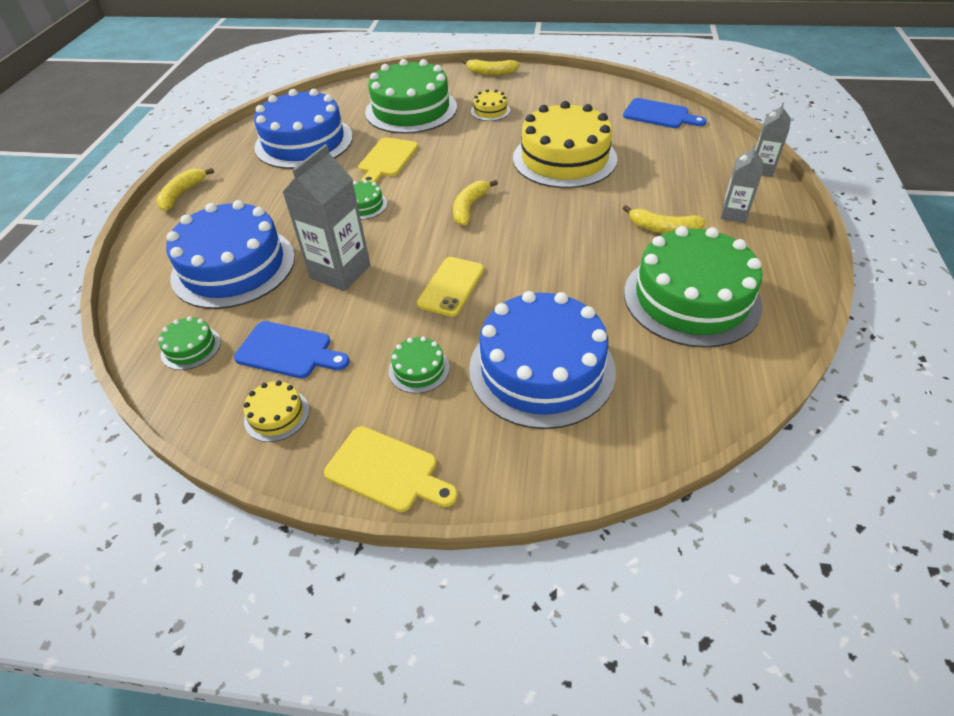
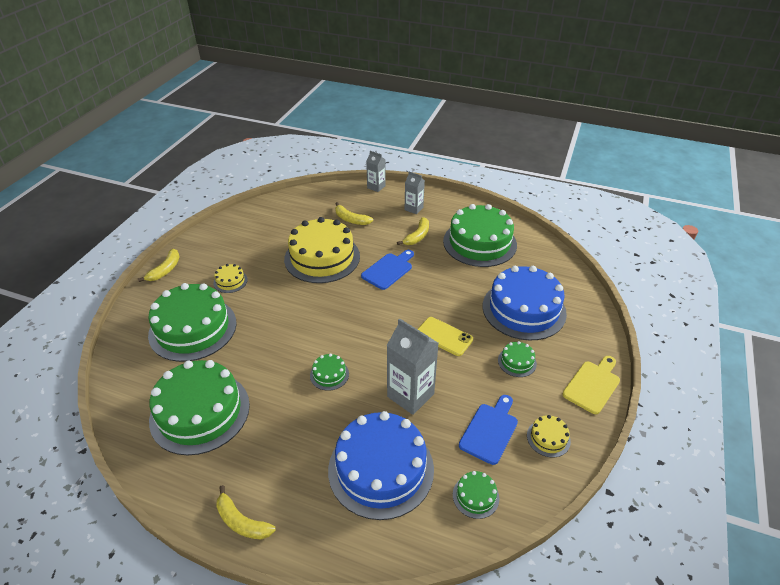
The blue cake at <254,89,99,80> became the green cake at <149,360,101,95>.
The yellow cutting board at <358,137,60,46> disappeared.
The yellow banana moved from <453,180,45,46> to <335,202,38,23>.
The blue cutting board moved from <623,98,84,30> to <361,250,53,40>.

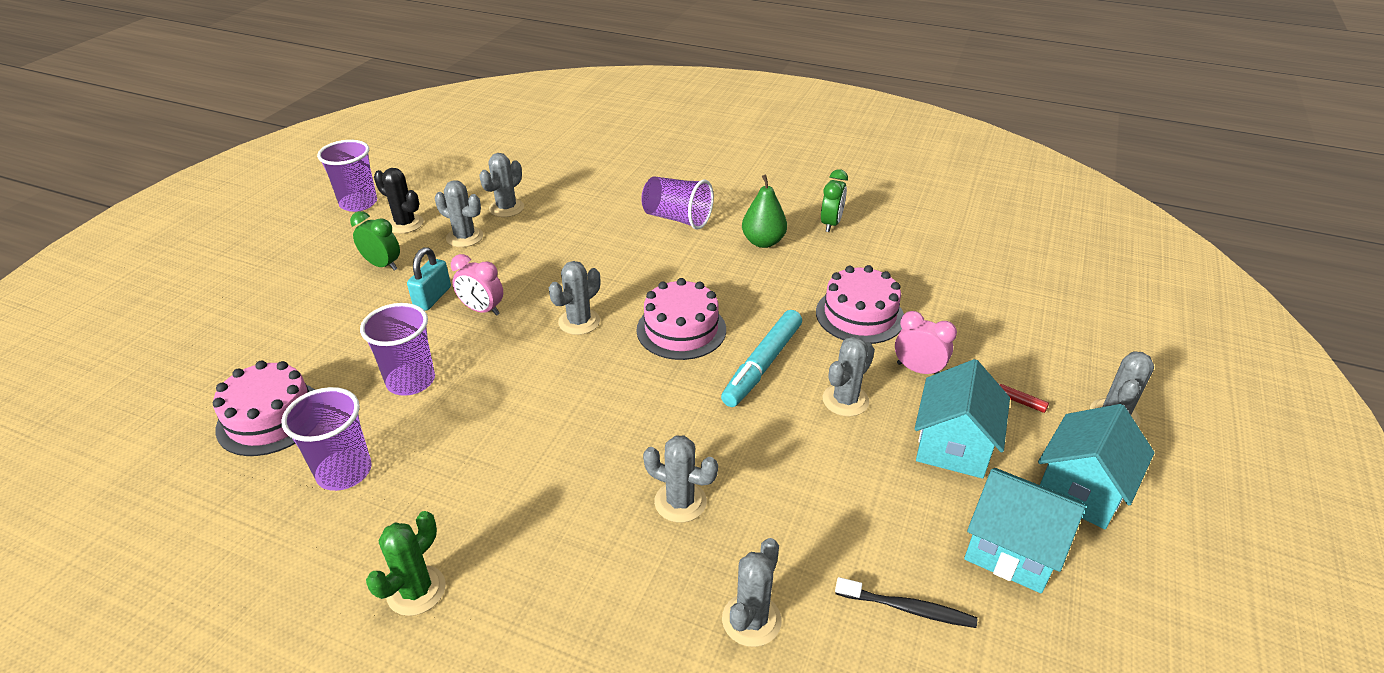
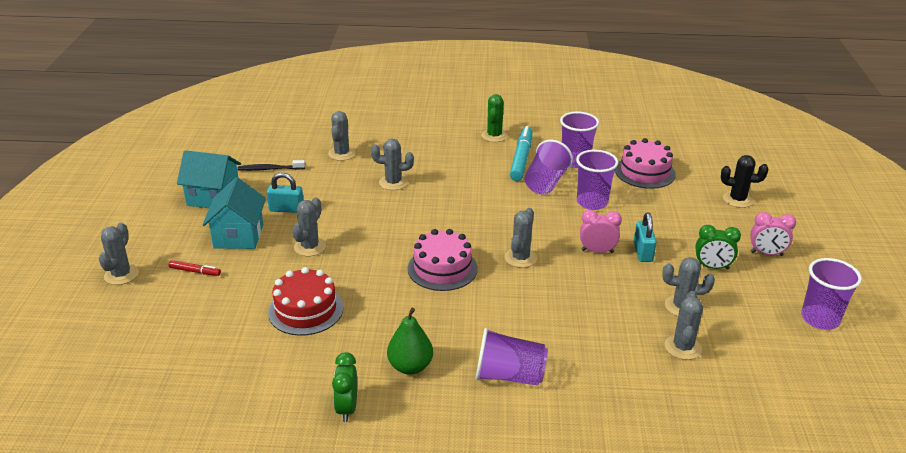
The black cactus moved from <374,168,50,66> to <721,155,47,53>.
The turquoise marker moved from <721,310,81,97> to <510,126,23,55>.
The pink cake at <816,265,88,79> became the red cake at <268,267,75,69>.
The pink clock moved from <895,311,62,63> to <750,212,46,44>.
The turquoise house at <1038,404,117,125> disappeared.
The turquoise padlock at <267,172,36,41> appeared.
The purple cup at <525,140,48,54> appeared.

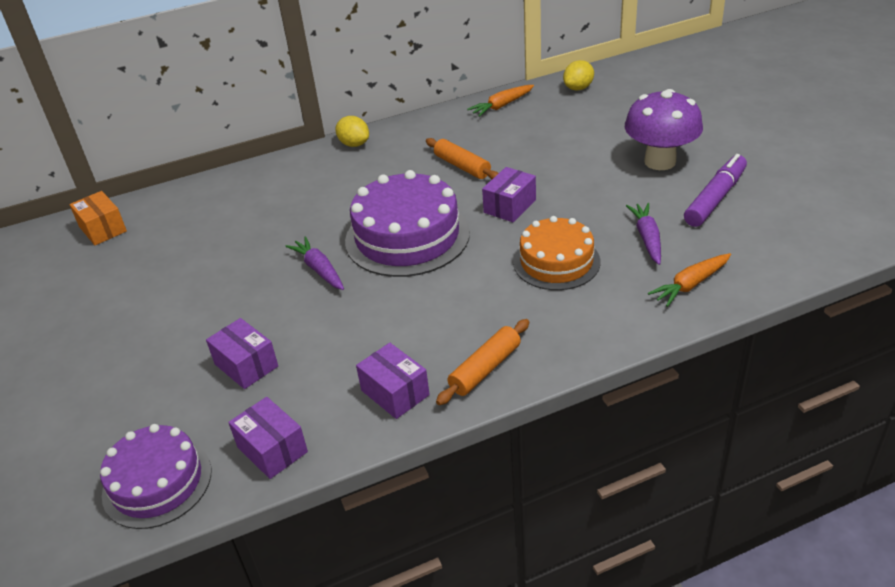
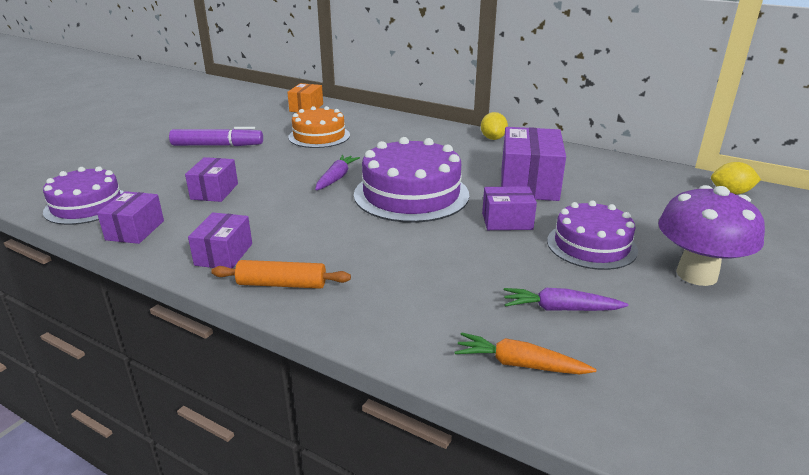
The orange rolling pin at <426,138,73,41> was replaced by the purple box at <501,127,65,74>.
The orange carrot at <467,85,67,32> disappeared.
The orange cake moved from <513,216,87,74> to <288,106,62,42>.
The purple carrot at <626,203,35,62> turned 135 degrees counterclockwise.
The purple marker moved from <684,154,63,73> to <169,127,94,19>.
The purple cake at <547,201,91,69> appeared.

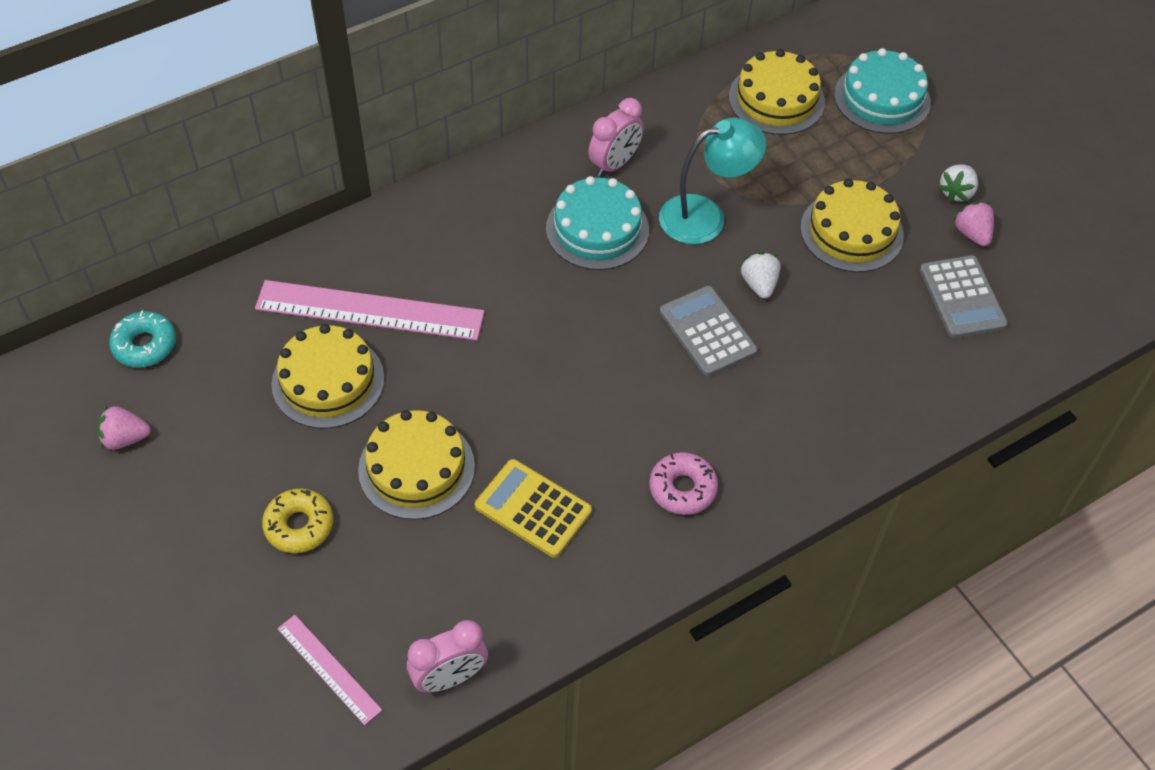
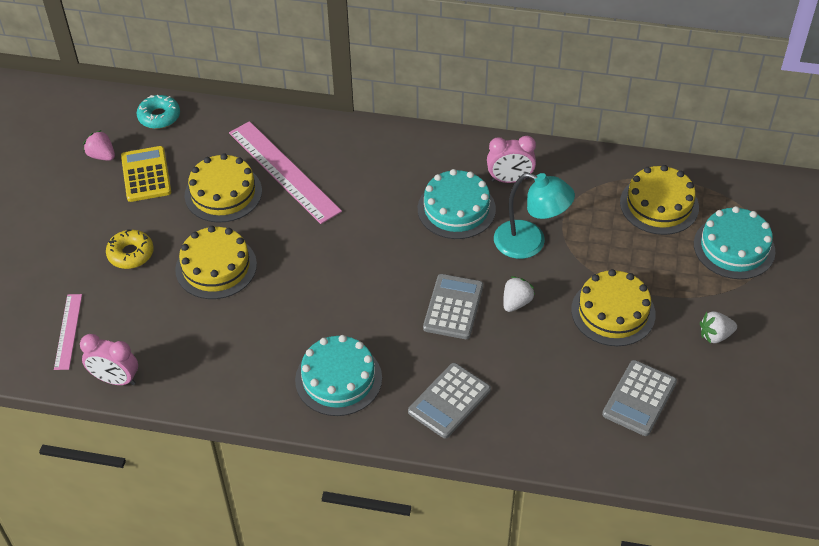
The yellow calculator moved from <475,459,117,99> to <121,146,50,56>.
The pink donut at <649,452,69,63> was replaced by the turquoise cake at <295,335,87,81>.
The pink strawberry at <953,202,41,44> disappeared.
The grey calculator at <408,363,83,75> appeared.

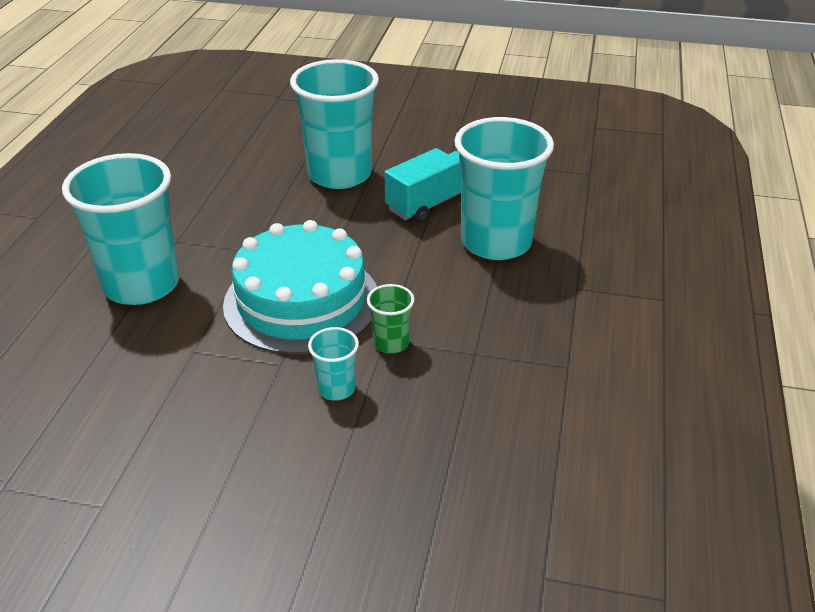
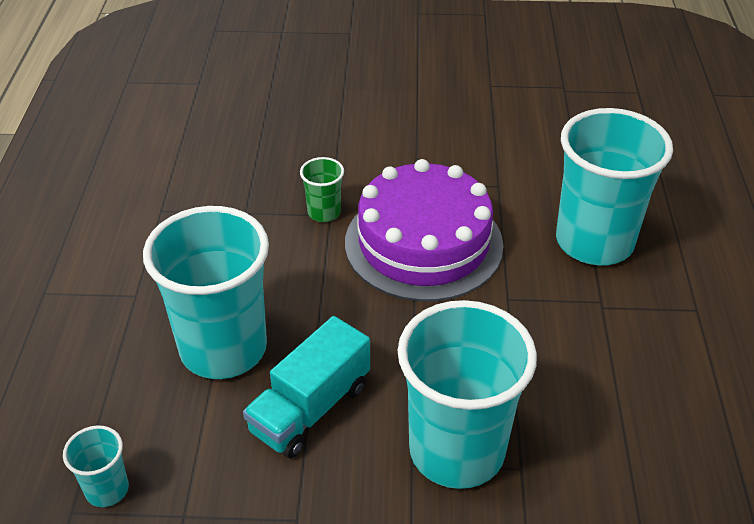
The turquoise cake at <223,220,154,134> became the purple cake at <345,159,158,142>.
The turquoise cup moved from <308,327,51,74> to <63,425,66,82>.

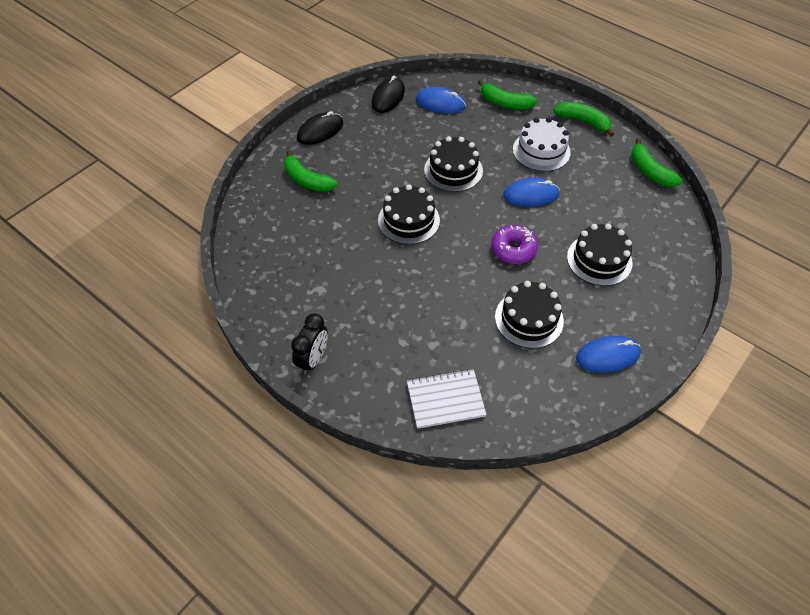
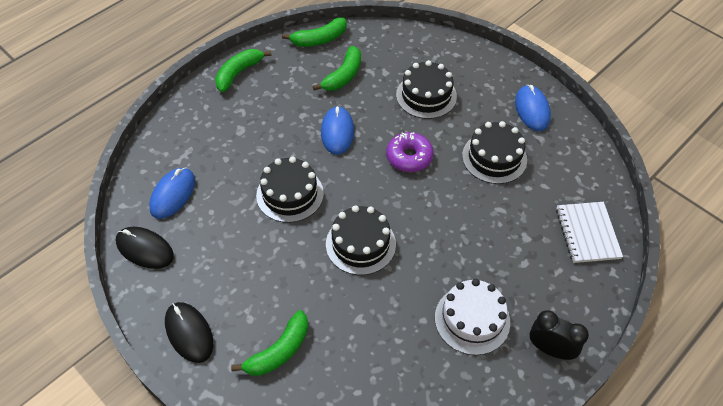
The green banana moved from <478,79,60,30> to <313,46,48,45>.
The white cake moved from <513,117,58,55> to <435,279,75,76>.

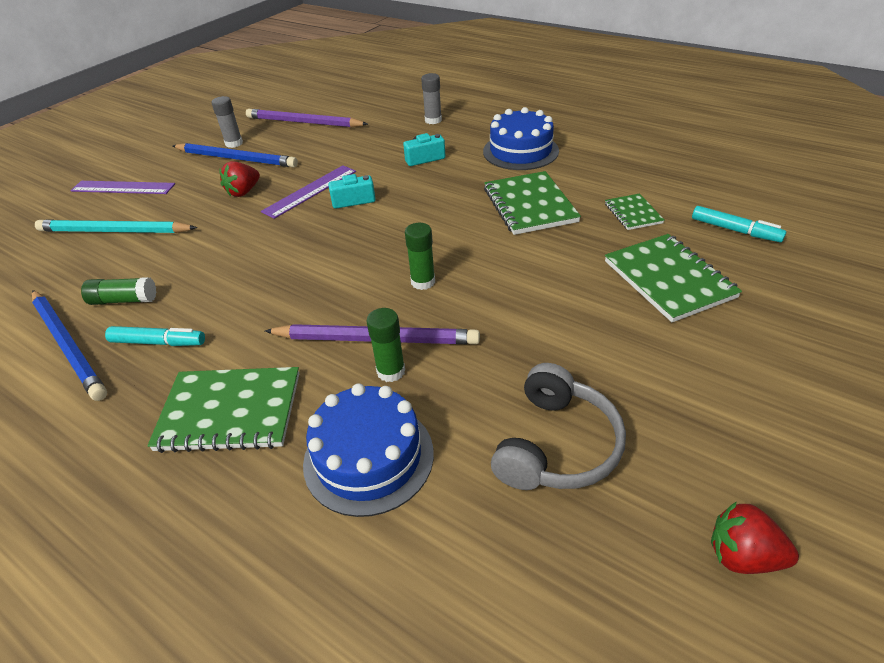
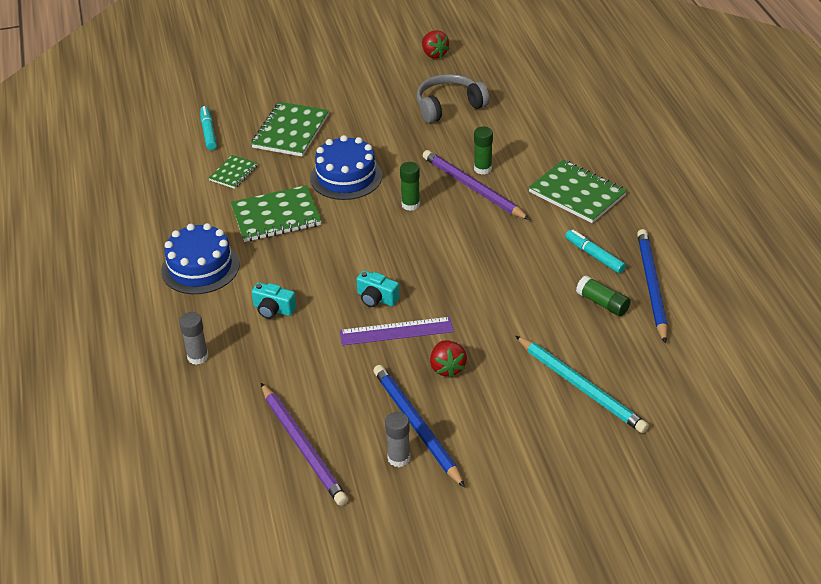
The purple ruler at <70,181,105,13> disappeared.
The red strawberry at <219,161,41,36> turned 90 degrees clockwise.
The blue cake moved from <303,383,131,134> to <310,135,73,65>.
The green notebook at <484,171,97,64> turned 45 degrees clockwise.

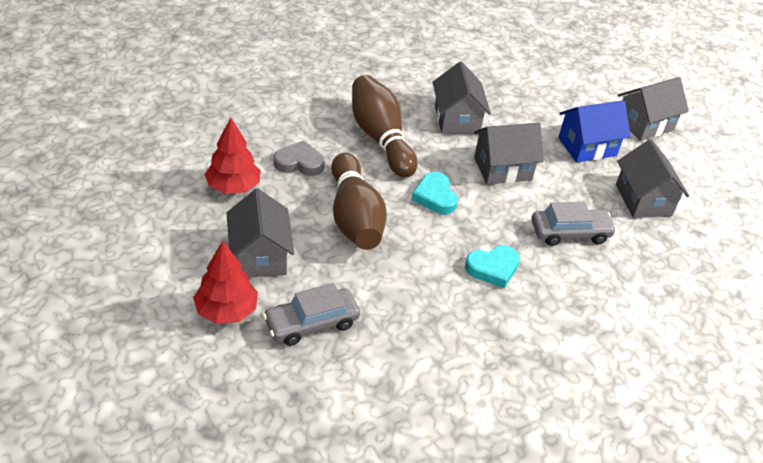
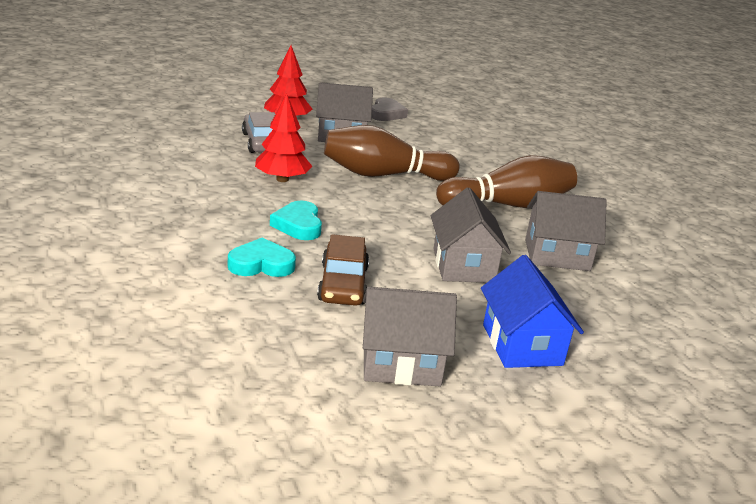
The red tree moved from <204,117,57,77> to <255,93,57,89>.
The grey heart moved from <274,140,51,36> to <372,97,36,24>.
The turquoise heart moved from <412,172,46,42> to <228,238,68,39>.
The grey car at <532,202,85,44> became the brown car at <317,234,52,72>.
The grey house at <618,77,71,64> disappeared.

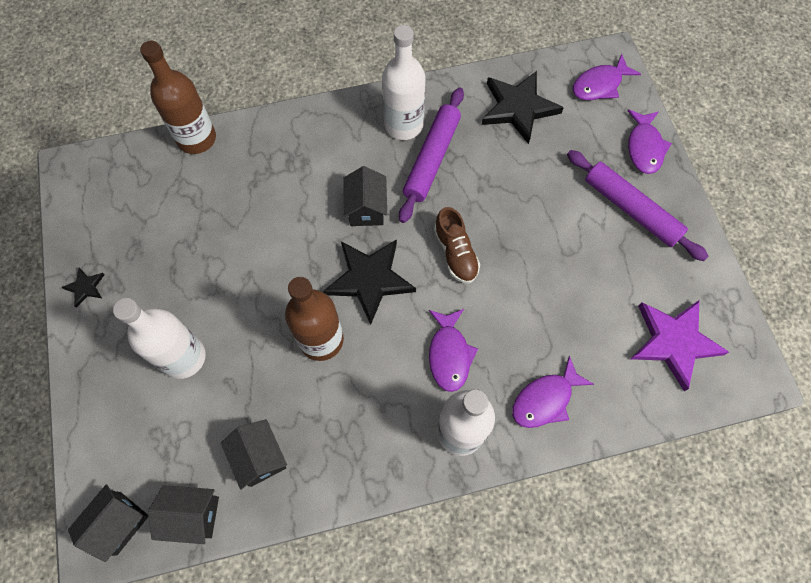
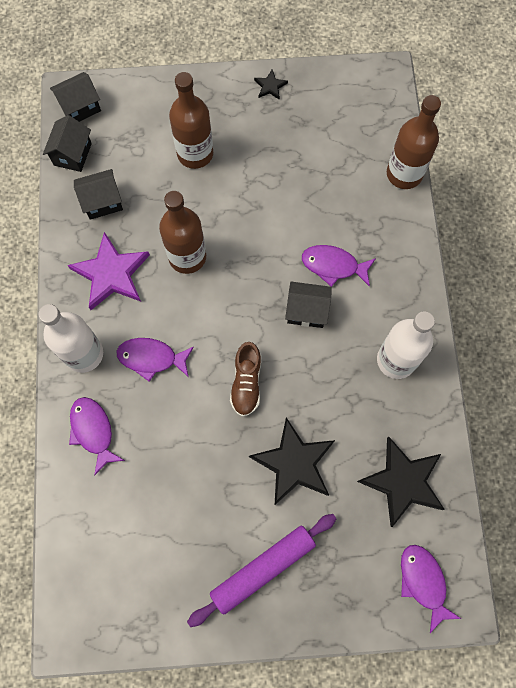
The black house at <68,484,80,78> turned 75 degrees counterclockwise.
The white bottle at <113,298,93,81> became the brown bottle at <169,72,44,97>.
The black star moved from <323,239,93,86> to <249,417,86,88>.
The purple rolling pin at <399,87,65,136> disappeared.
The brown shoe at <434,207,46,77> turned 75 degrees counterclockwise.
The purple fish moved from <627,109,45,65> to <302,245,74,42>.
The purple star moved from <631,300,98,91> to <68,232,82,78>.

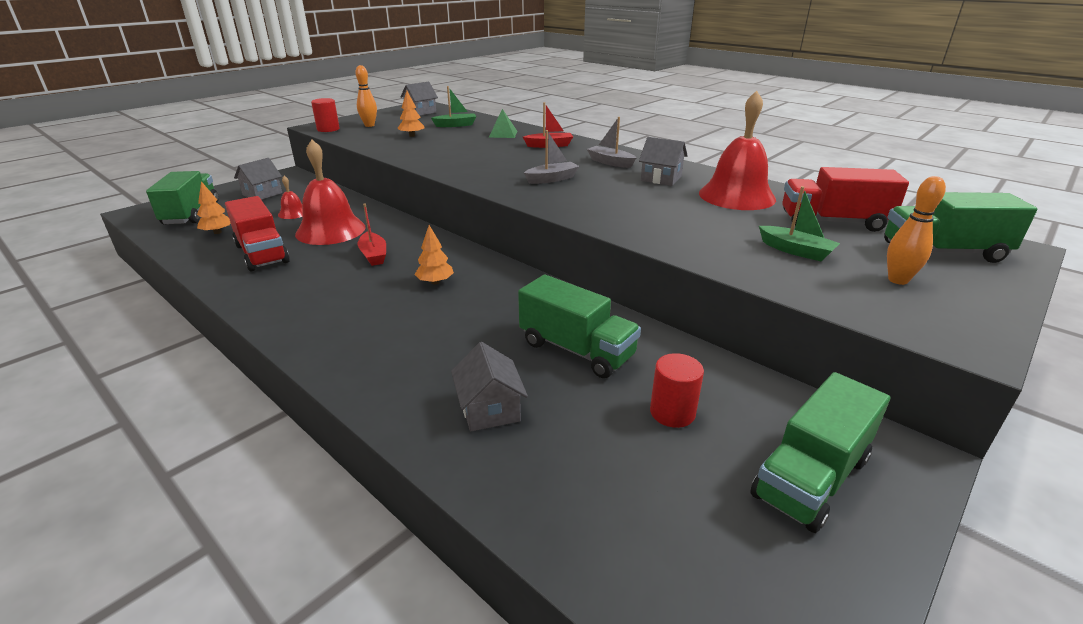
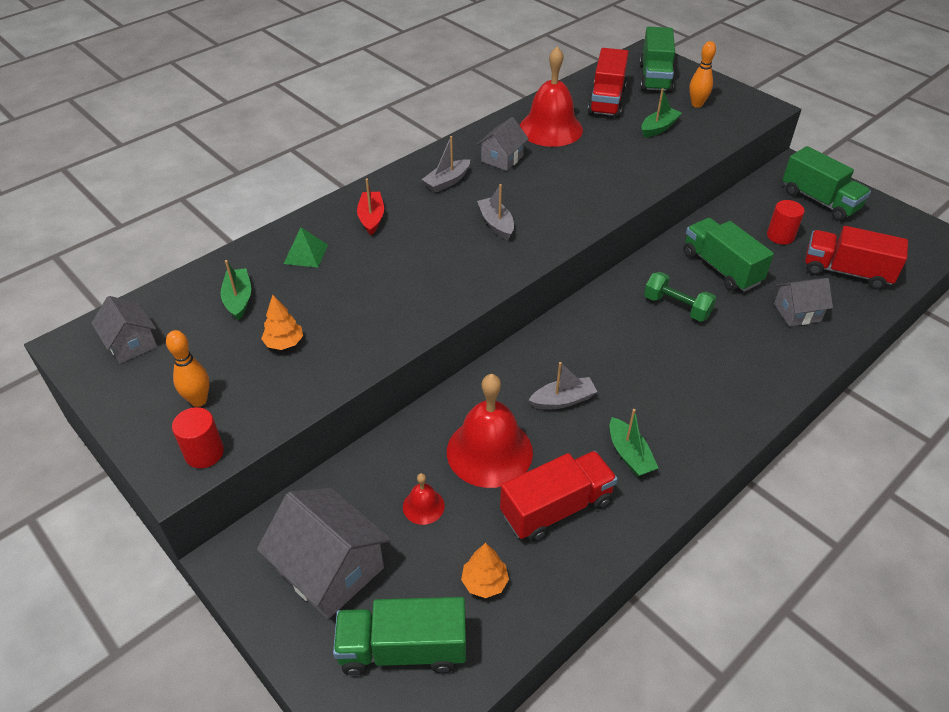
The grey house at <234,158,48,42> changed to 1.69 times the size.
The red boat at <358,204,28,62> became the grey boat at <529,362,68,47>.
The orange tree at <415,225,39,60> disappeared.
The green truck at <518,275,123,103> turned 75 degrees counterclockwise.
The green boat at <610,409,48,68> appeared.
The green dumbbell at <644,272,72,50> appeared.
The red truck at <805,226,103,64> appeared.

